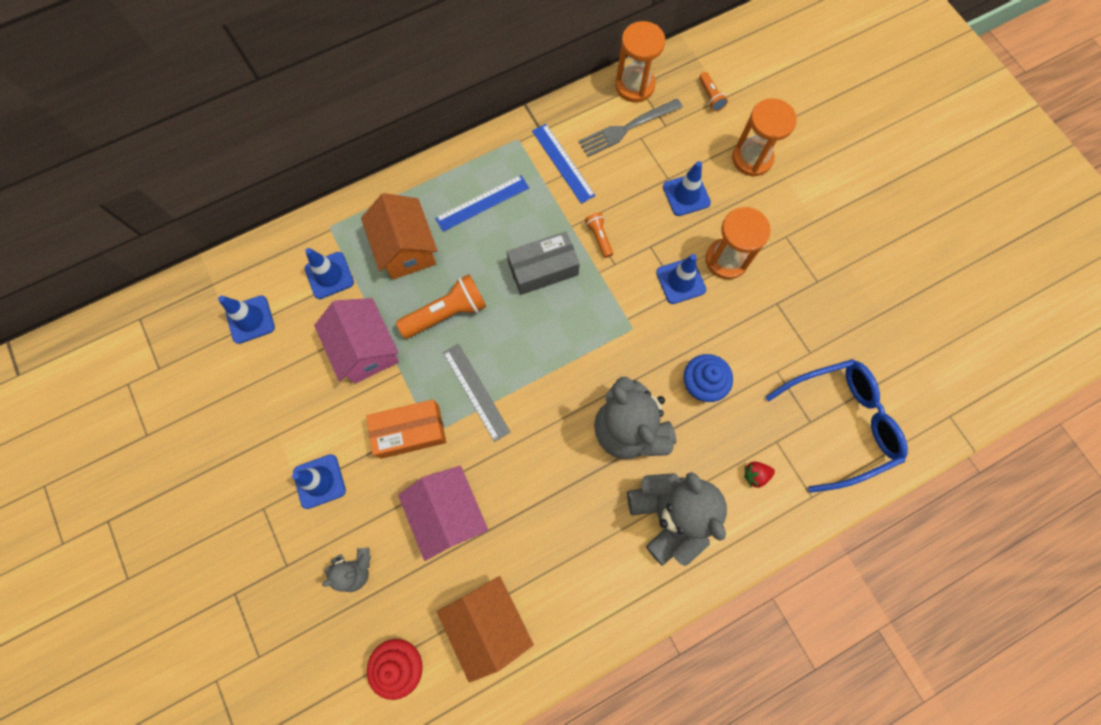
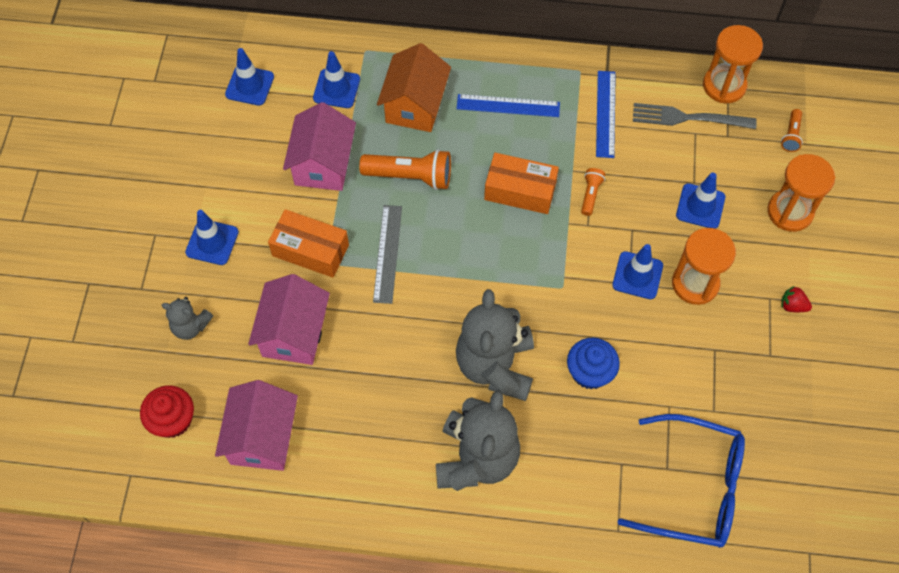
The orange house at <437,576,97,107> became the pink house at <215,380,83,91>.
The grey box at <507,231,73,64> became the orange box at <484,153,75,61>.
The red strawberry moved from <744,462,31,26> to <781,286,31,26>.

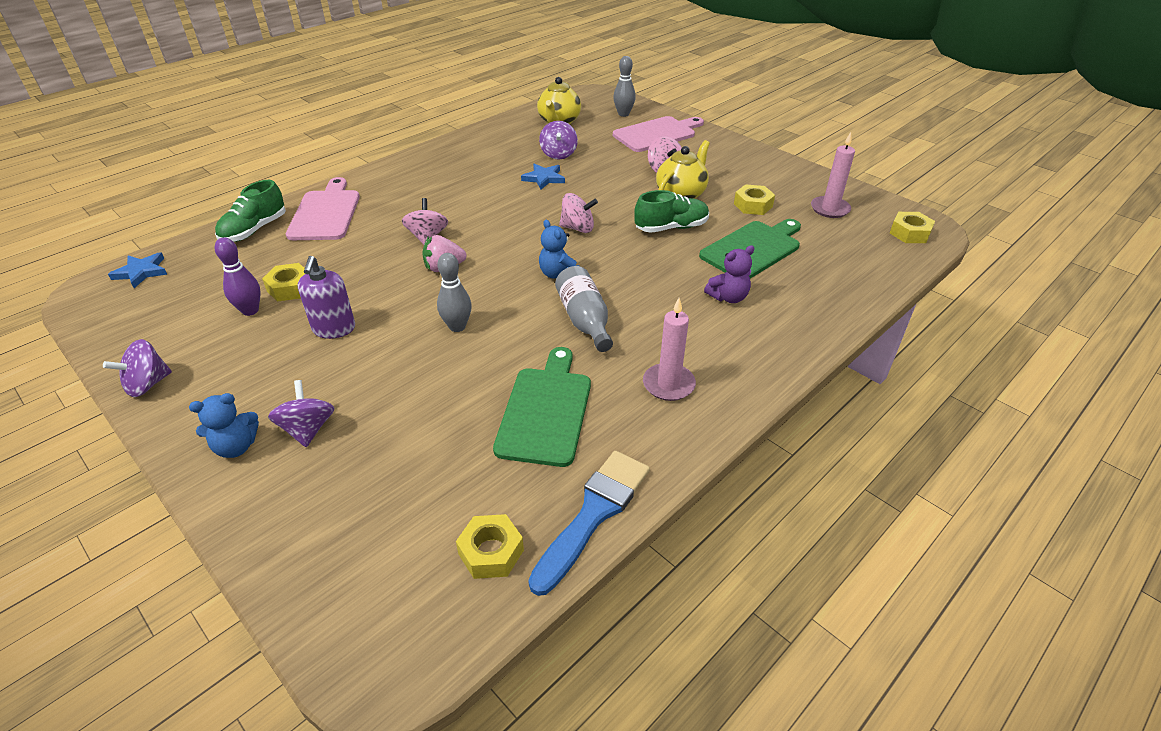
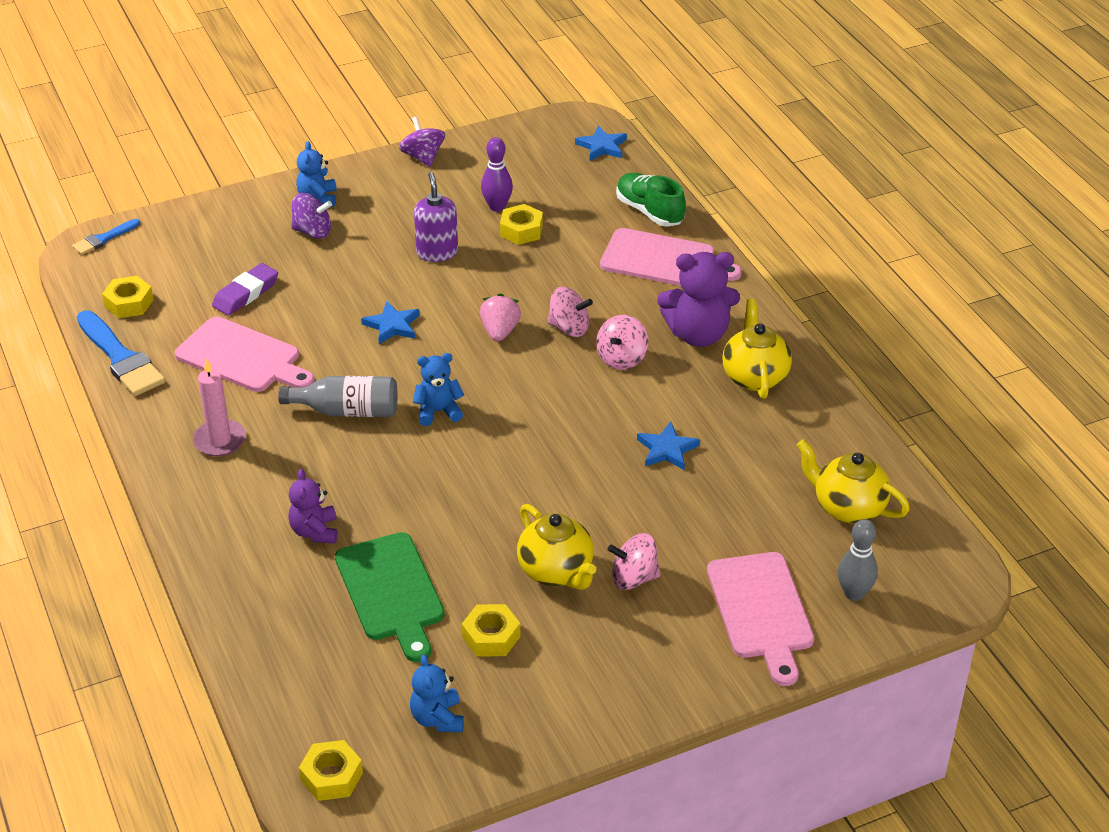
The purple soap dispenser at <298,256,57,83> turned 60 degrees clockwise.
The grey bowling pin at <437,253,35,79> was replaced by the blue star at <361,301,59,43>.
The green cutting board at <493,347,98,120> became the pink cutting board at <175,316,140,76>.
The purple spinning top at <539,121,39,39> disappeared.
The pink spinning top moved from <559,193,39,40> to <596,315,52,55>.
The green shoe at <634,190,75,43> disappeared.
The pink candle at <811,132,44,86> was replaced by the blue teddy bear at <410,654,54,78>.
The blue brush at <72,219,68,36> appeared.
The purple eraser at <212,263,66,53> appeared.
The purple teddy bear at <657,252,83,95> appeared.
The yellow teapot at <723,299,69,100> appeared.

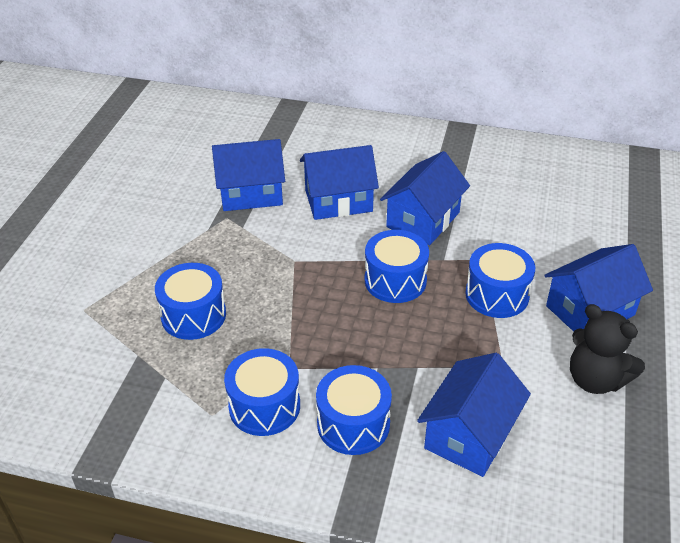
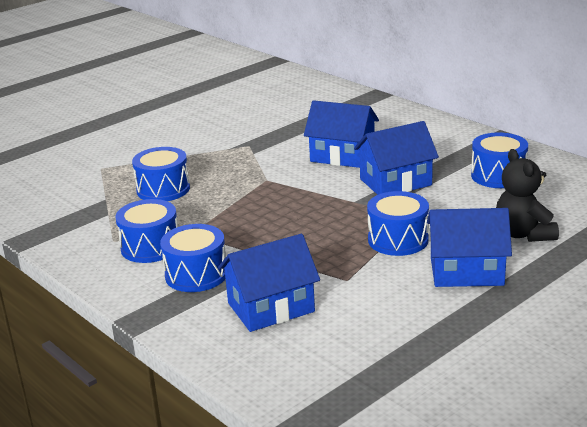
The blue house at <212,139,73,72> disappeared.
The blue drum moved from <365,230,64,73> to <471,132,57,56>.
The black teddy bear moved from <570,304,75,90> to <496,149,63,93>.

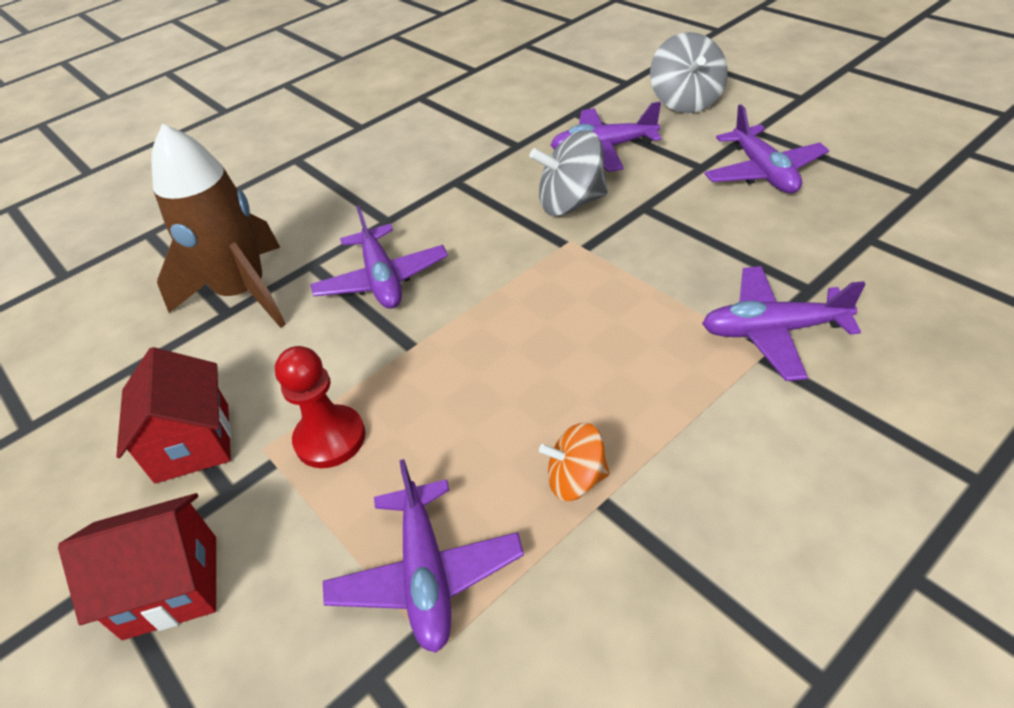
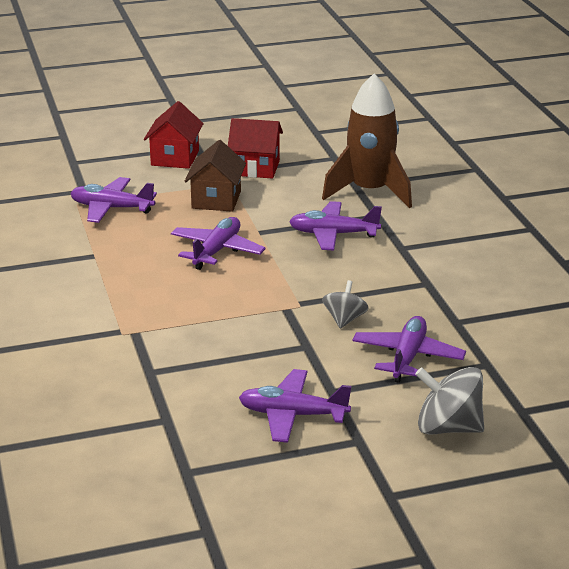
The red pawn at <275,346,90,122> was replaced by the brown house at <185,140,61,72>.
The grey spinning top at <530,130,78,86> changed to 0.62 times the size.
The orange spinning top at <539,423,71,78> disappeared.
The purple plane moved from <702,266,163,115> to <171,217,95,53>.

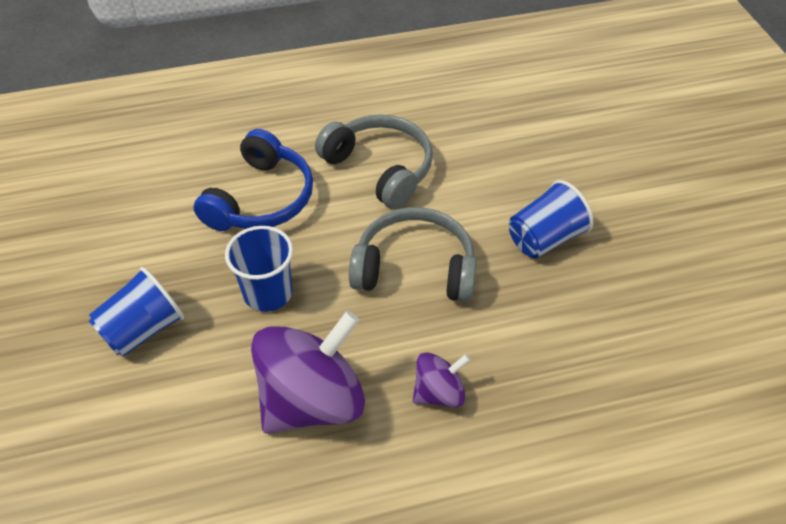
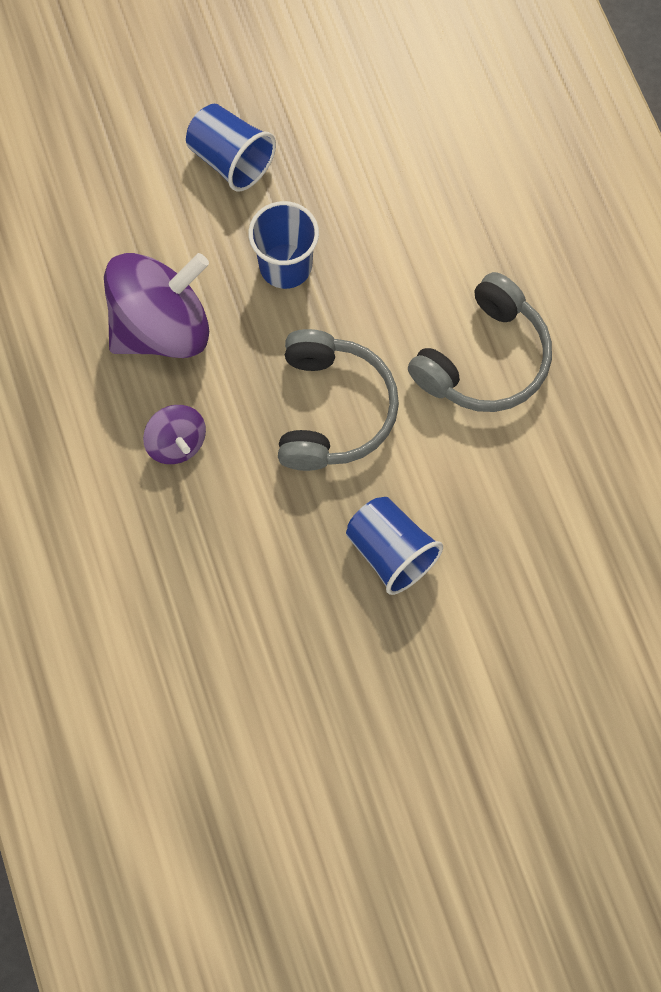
The blue headphones at <193,129,120,102> disappeared.
The purple spinning top at <251,311,114,123> turned 75 degrees counterclockwise.

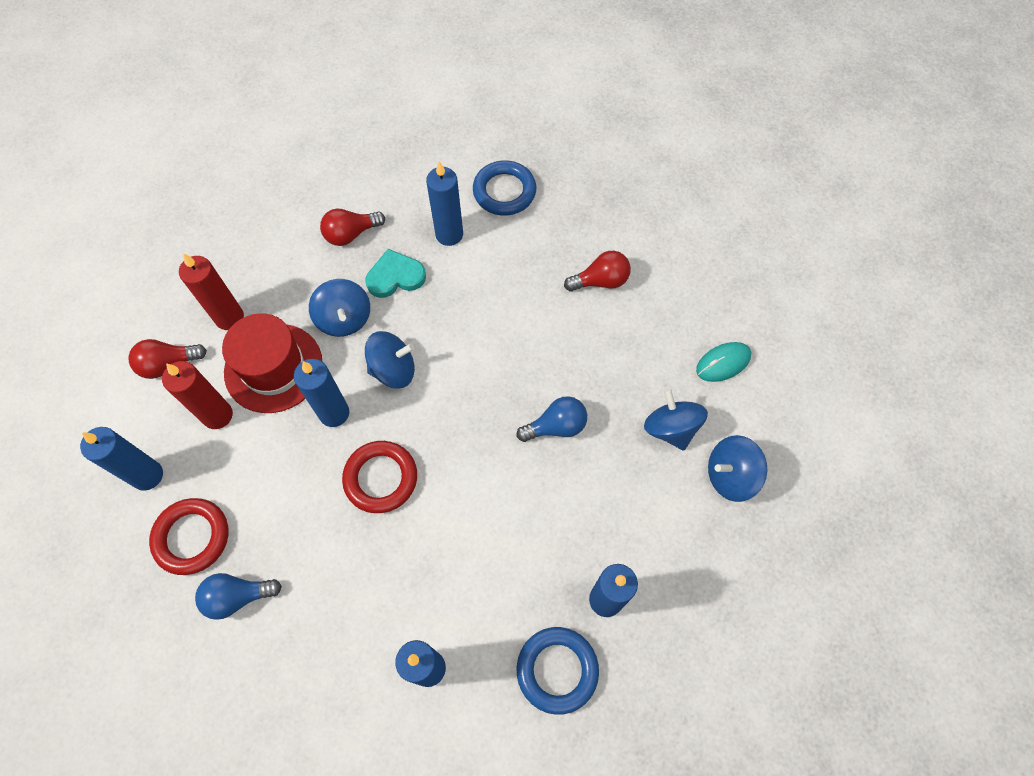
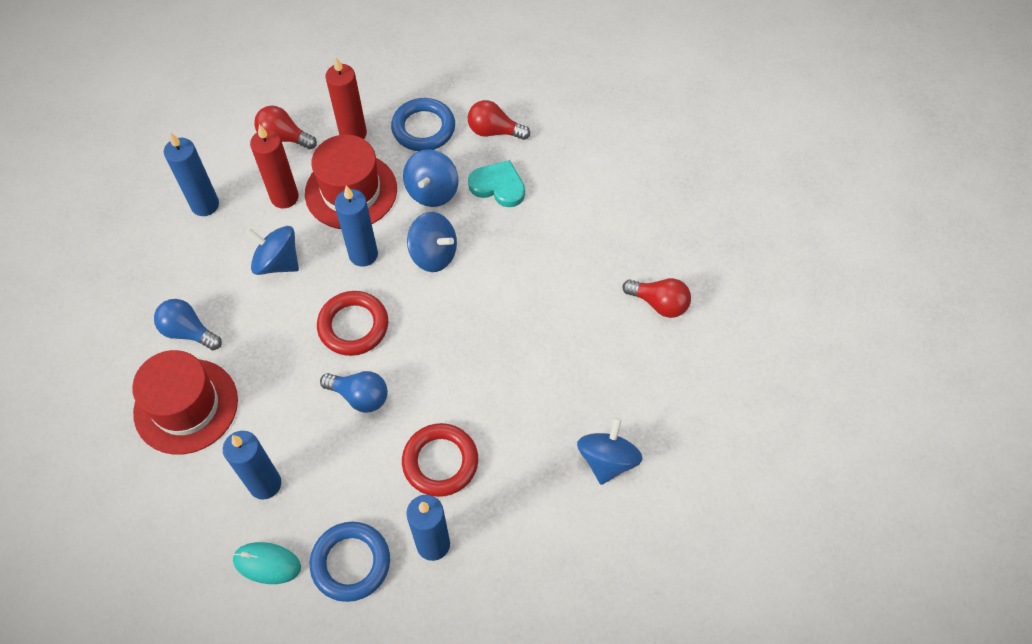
The red ring moved from <149,498,80,77> to <402,423,76,74>.
The blue candle at <426,161,37,85> disappeared.
The blue ring moved from <473,160,63,56> to <391,98,64,53>.
The blue light bulb moved from <517,396,70,46> to <320,371,68,42>.
The turquoise mouse moved from <696,342,55,40> to <232,542,69,42>.
The blue spinning top moved from <708,435,59,67> to <246,226,53,49>.
The red hat at <132,350,106,105> appeared.

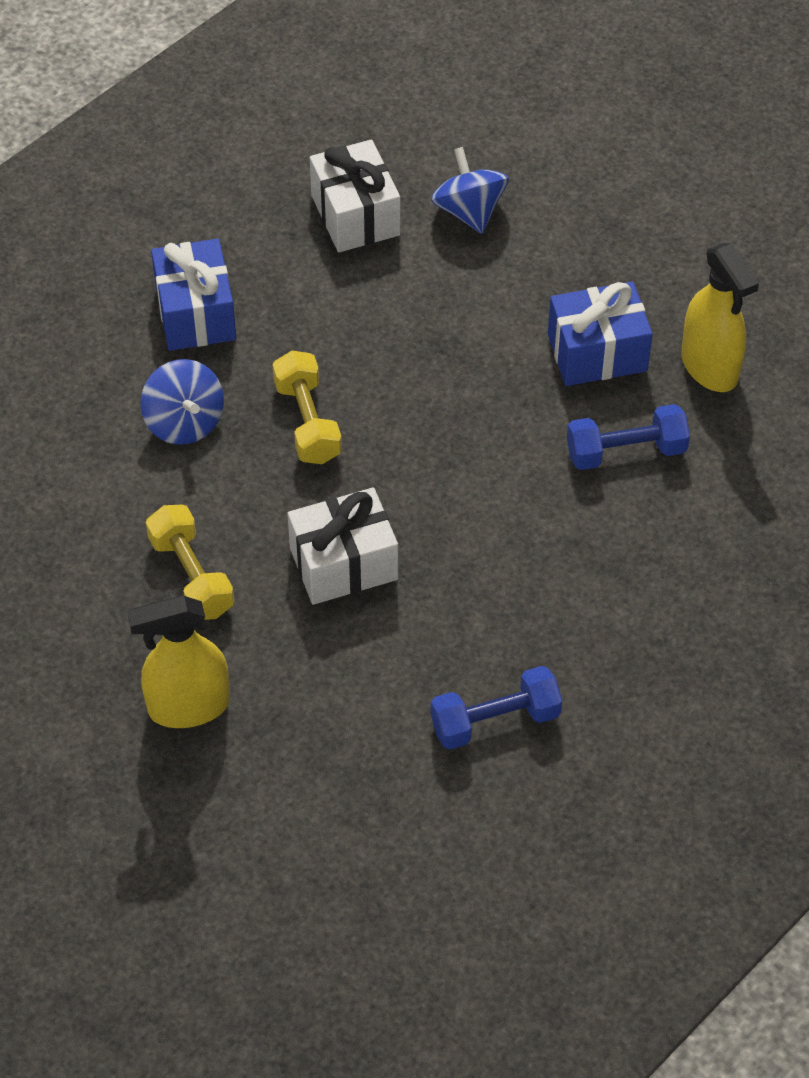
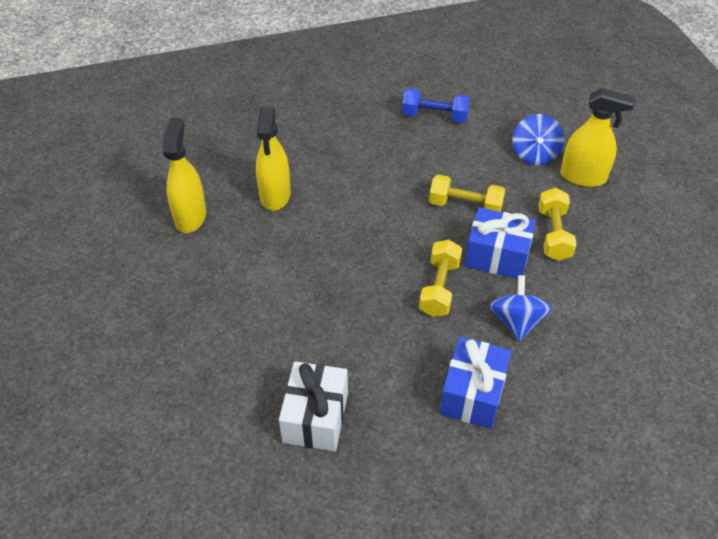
The white gift at <287,488,111,117> was replaced by the yellow dumbbell at <429,175,76,37>.
The blue spinning top moved from <431,147,78,87> to <512,114,52,51>.
The blue gift moved from <548,281,105,105> to <465,207,71,72>.
The blue dumbbell at <567,404,123,66> was replaced by the yellow spray bottle at <256,107,35,104>.

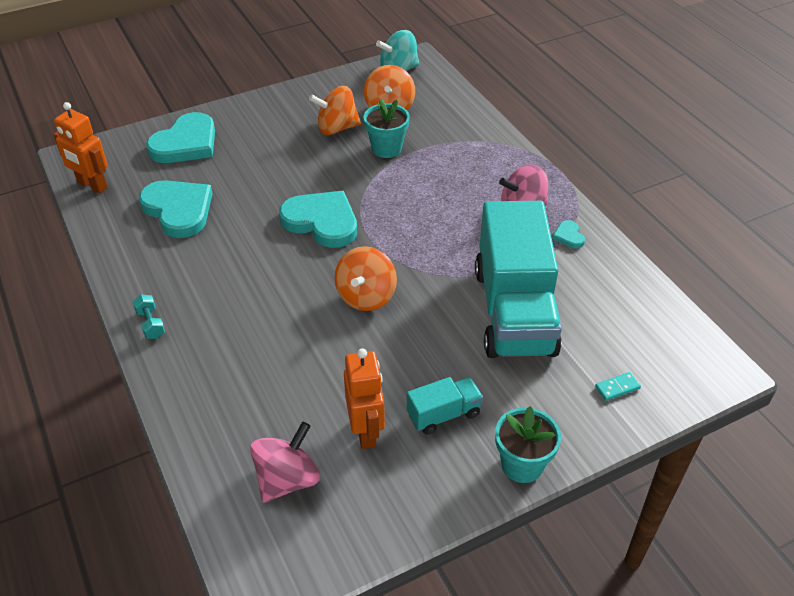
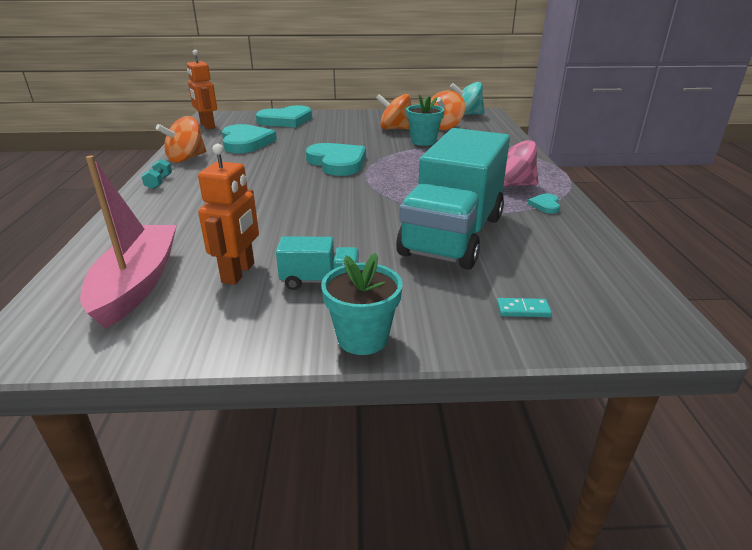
The pink spinning top at <250,422,70,81> was replaced by the pink boat at <80,156,97,173>.
The orange spinning top moved from <335,246,62,65> to <156,116,50,47>.

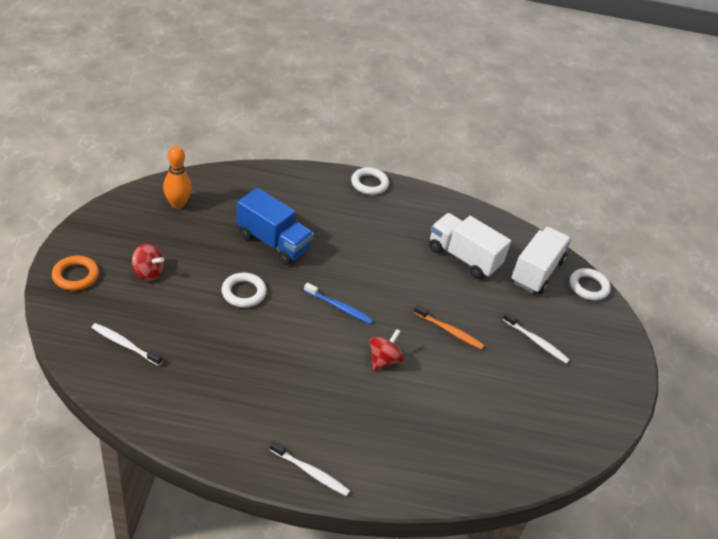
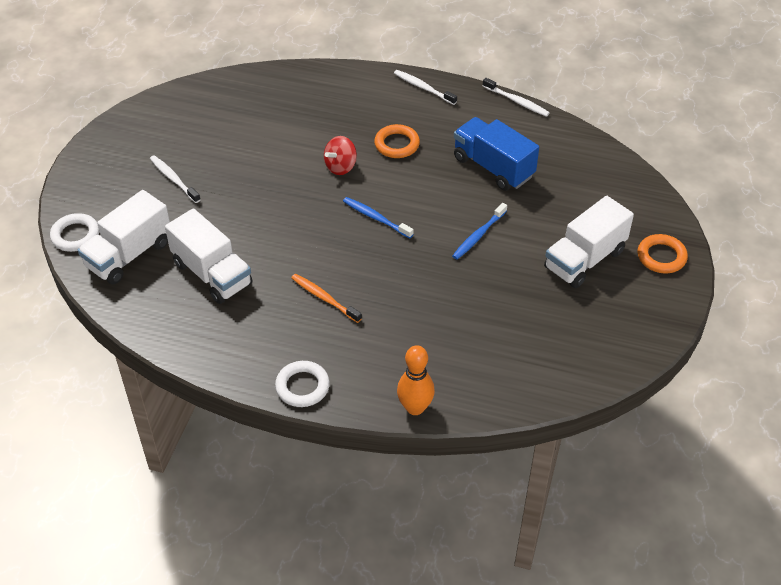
The white toothbrush moved from <91,323,71,43> to <483,78,67,39>.
The red spinning top at <132,243,32,38> was replaced by the white truck at <544,196,90,92>.
The orange bowling pin moved from <163,146,29,63> to <397,345,38,70>.
The white ring at <222,272,45,36> was replaced by the blue toothbrush at <452,203,55,57>.
The blue truck moved from <237,188,77,77> to <454,117,85,74>.
The orange toothbrush moved from <414,305,70,45> to <291,274,71,49>.
The orange ring at <374,124,46,34> appeared.

